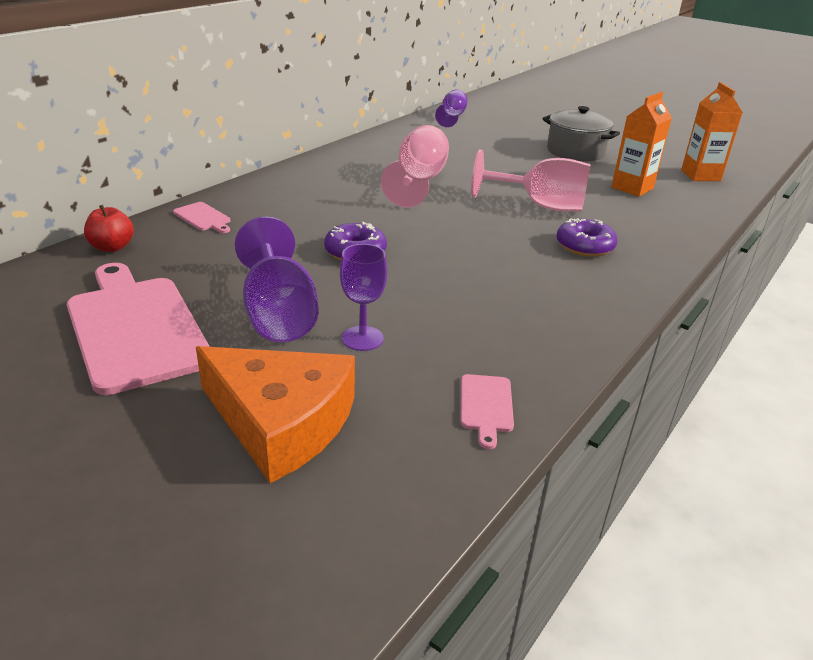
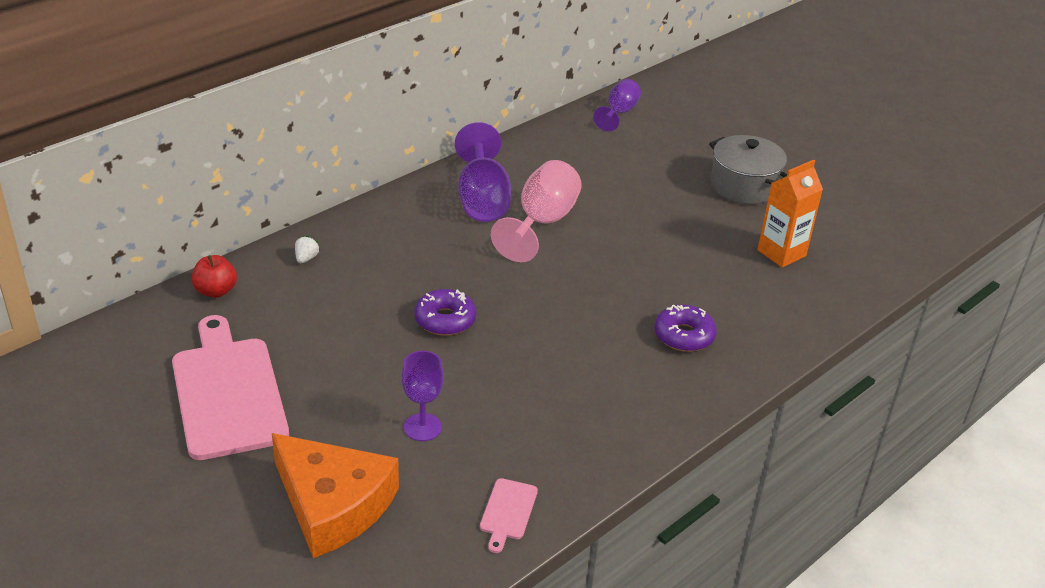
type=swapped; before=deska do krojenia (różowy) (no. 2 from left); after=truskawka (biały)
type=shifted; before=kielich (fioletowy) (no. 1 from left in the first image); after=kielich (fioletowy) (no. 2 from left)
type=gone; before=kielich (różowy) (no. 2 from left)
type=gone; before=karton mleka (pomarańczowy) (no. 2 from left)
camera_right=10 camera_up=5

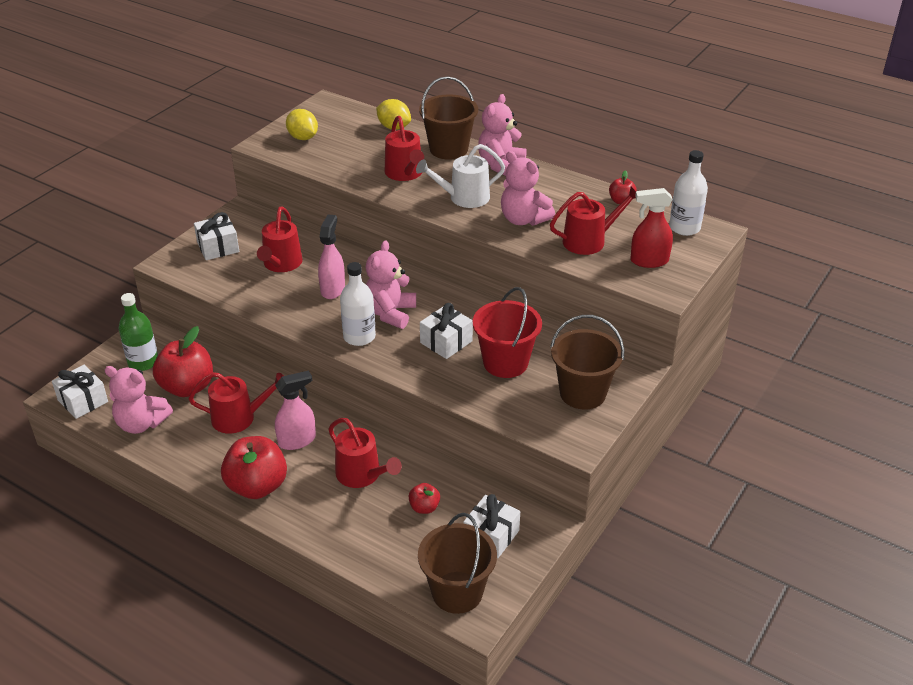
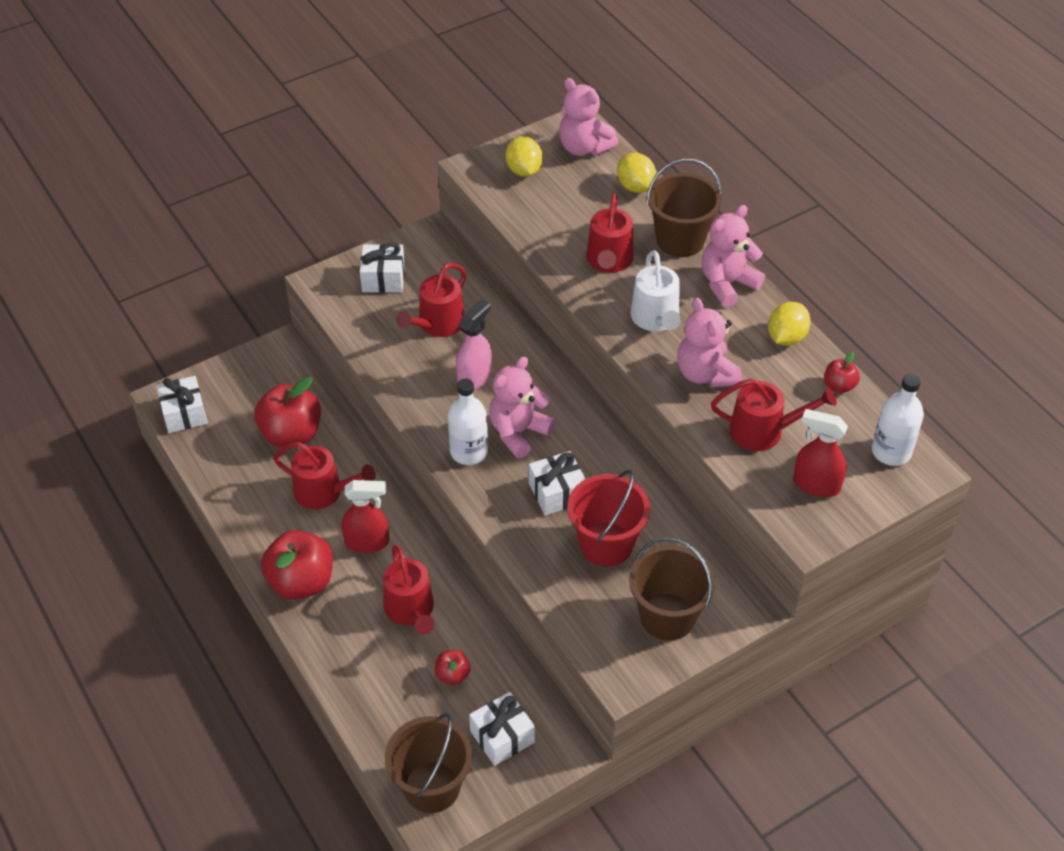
type=shifted; before=miś (różowy) (no. 1 from left in the first image); after=miś (różowy) (no. 2 from left)
type=gone; before=butelka (zielony)
type=repainted; before=spryskiwacz (różowy) (no. 1 from left); after=spryskiwacz (czerwony) (no. 1 from left)
type=rotated; before=konewka (biały); turn=-105
type=new; after=cytryna (żółty) (no. 3 from left)
camera_right=25 camera_up=10

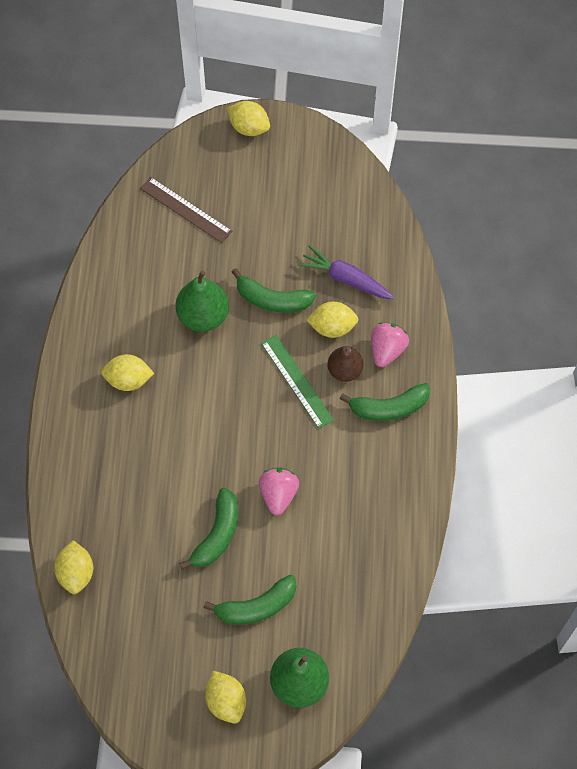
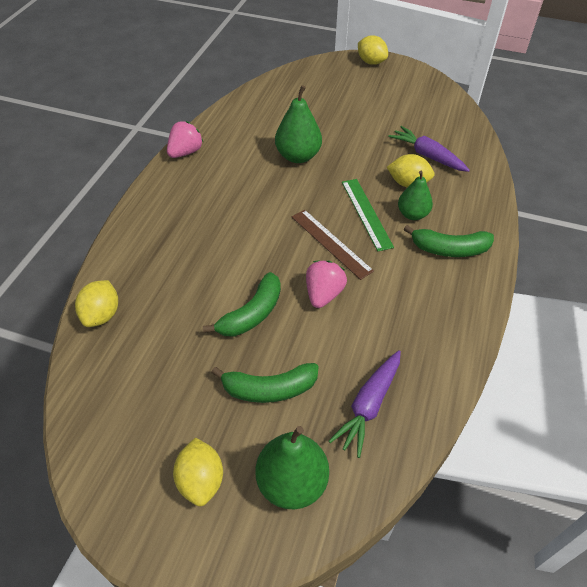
type=gone; before=cytryna (żółty) (no. 2 from left)
type=shifted; before=linijka (brązowy)
type=gone; before=banan (zielony) (no. 3 from left)
type=repainted; before=gruszka (brązowy); after=gruszka (zielony) (no. 3 from left)
type=shifted; before=truskawka (różowy) (no. 2 from left in the first image); after=truskawka (różowy) (no. 1 from left)
type=new; after=marchewka (fioletowy) (no. 1 from left)
camera_right=15 camera_up=-15

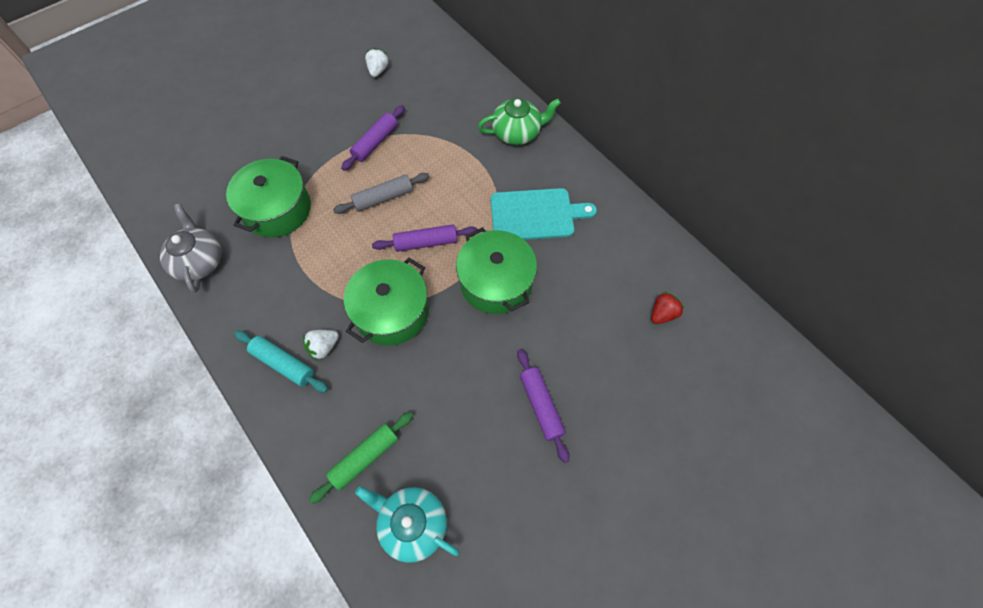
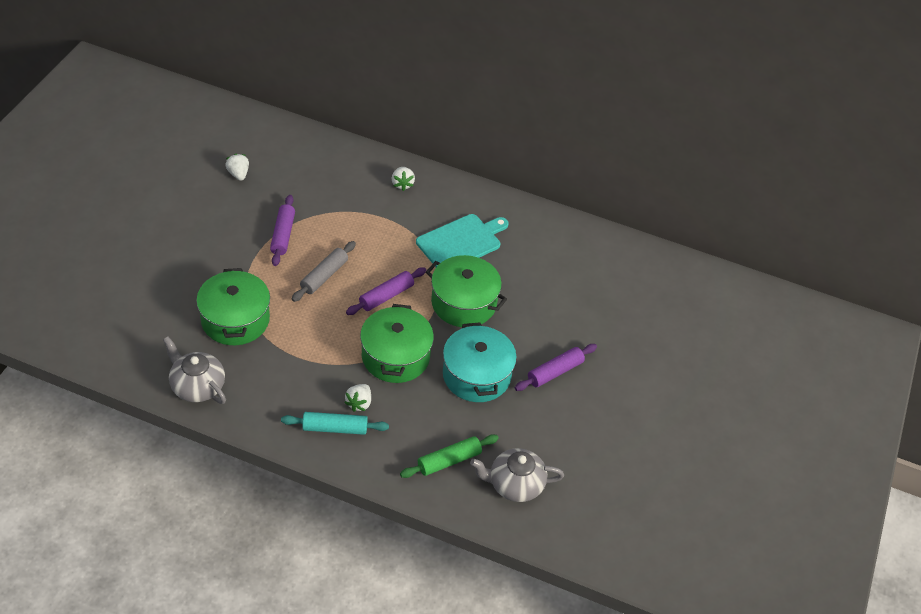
type=rotated; before=wałek do ciasta (zielony); turn=45
type=repainted; before=imbryk (turkusowy); after=imbryk (szary) (no. 2 from left)
type=swapped; before=imbryk (zielony); after=truskawka (biały) (no. 3 from left)
type=rotated; before=wałek do ciasta (fioletowy) (no. 3 from left); turn=-75
type=gone; before=truskawka (czerwony)
type=new; after=garnek (turkusowy)
camera_right=-35 camera_up=-15

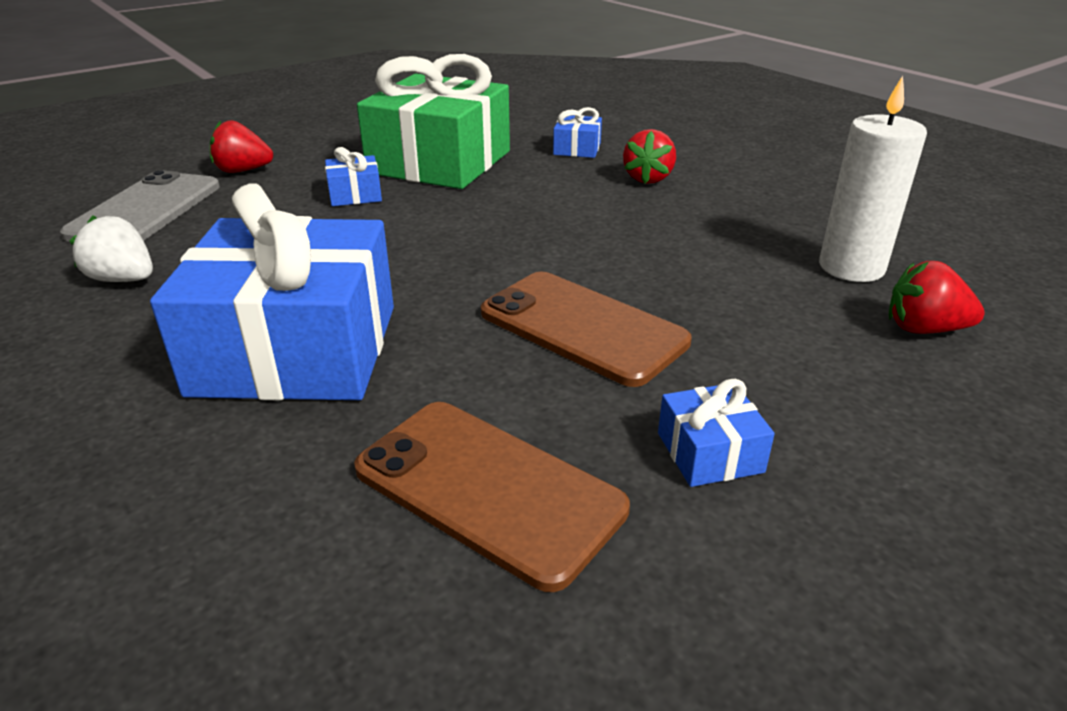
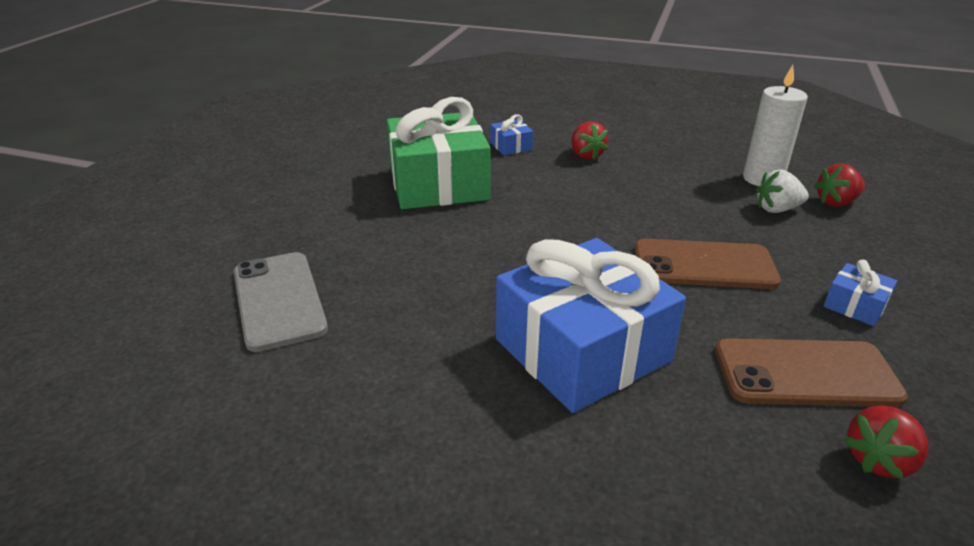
type=shifted; before=truskawka (biały)
type=shifted; before=truskawka (czerwony) (no. 1 from left in the first image); after=truskawka (czerwony) (no. 3 from left)
type=gone; before=prezent (niebieski) (no. 2 from left)
camera_right=-35 camera_up=0

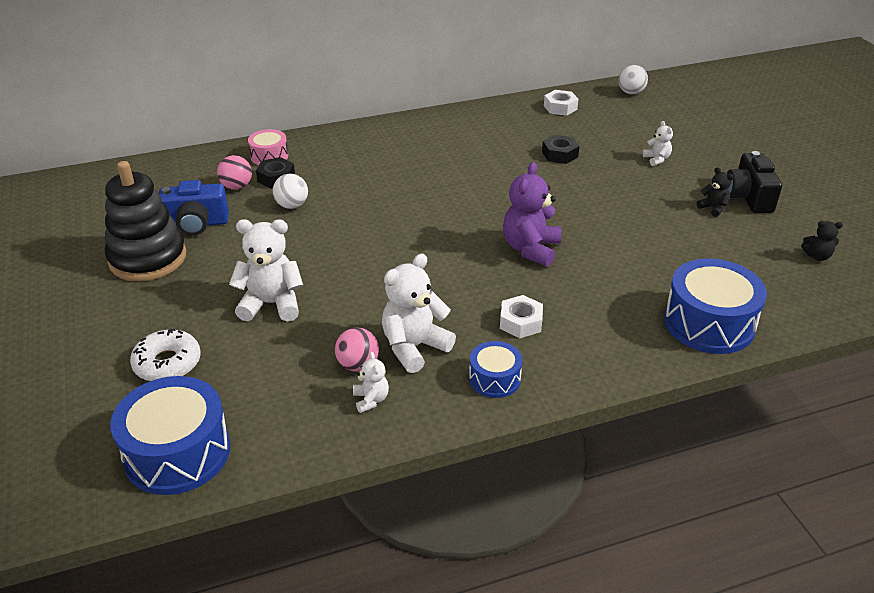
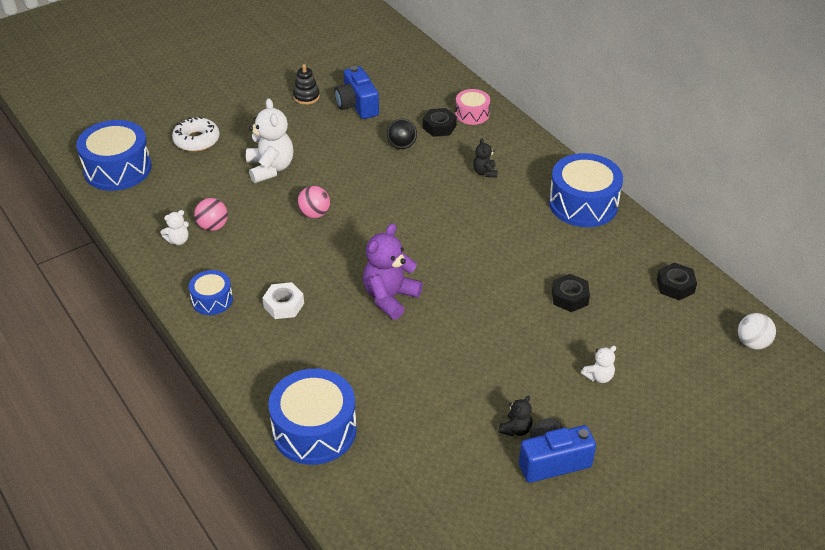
type=scaled; before=zabawka nakładanka (czarny); scale=0.45
type=shifted; before=piłka (różowy) (no. 1 from left in the first image); after=piłka (różowy) (no. 2 from left)
type=repainted; before=piłka (biały) (no. 1 from left); after=piłka (czarny)
type=gone; before=miś (biały) (no. 3 from left)
type=rotated; before=miś (fioletowy); turn=-60
type=repainted; before=nakrętka (biały) (no. 2 from left); after=nakrętka (czarny) (no. 3 from left)
type=repainted; before=aparat fotograficzny (czarny); after=aparat fotograficzny (niebieski) (no. 2 from left)
type=shifted; before=miś (czarny) (no. 2 from left in the first image); after=miś (czarny) (no. 1 from left)
type=new; after=bęben (niebieski) (no. 4 from left)
camera_right=75 camera_up=5

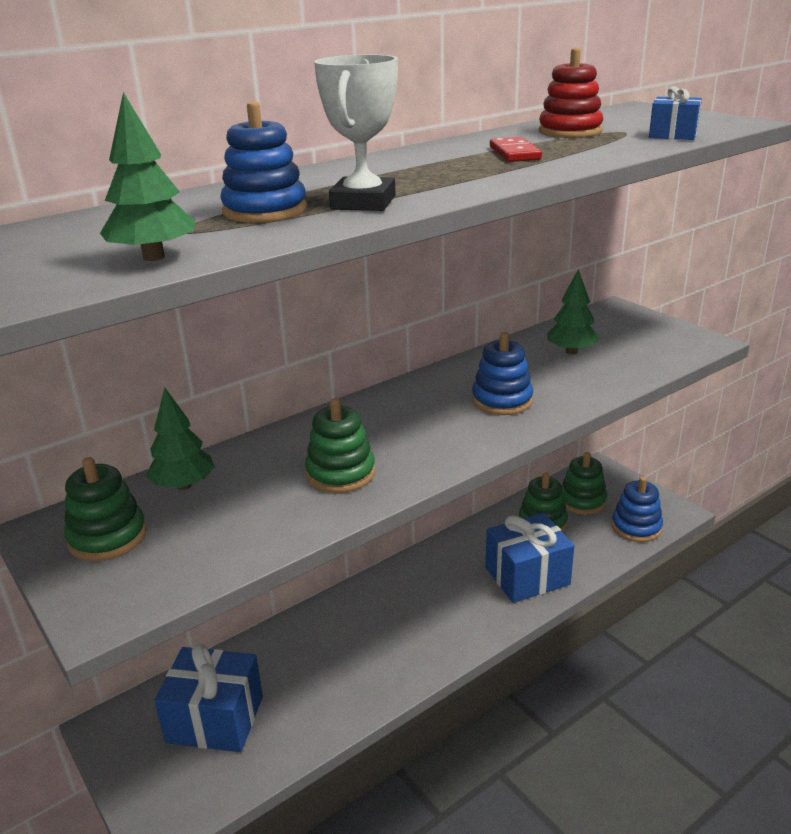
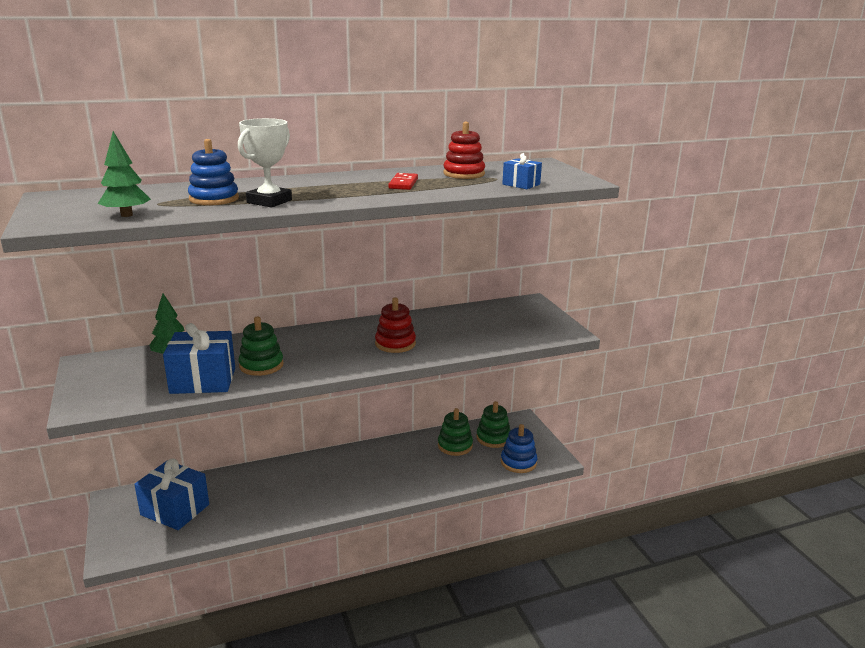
type=gone; before=zabawka nakładanka (zielony) (no. 1 from left)
type=repainted; before=zabawka nakładanka (niebieski) (no. 2 from left); after=zabawka nakładanka (czerwony) (no. 1 from left)
type=shifted; before=prezent (niebieski) (no. 2 from left)
type=gone; before=drzewko (zielony) (no. 3 from left)
camera_right=15 camera_up=-5

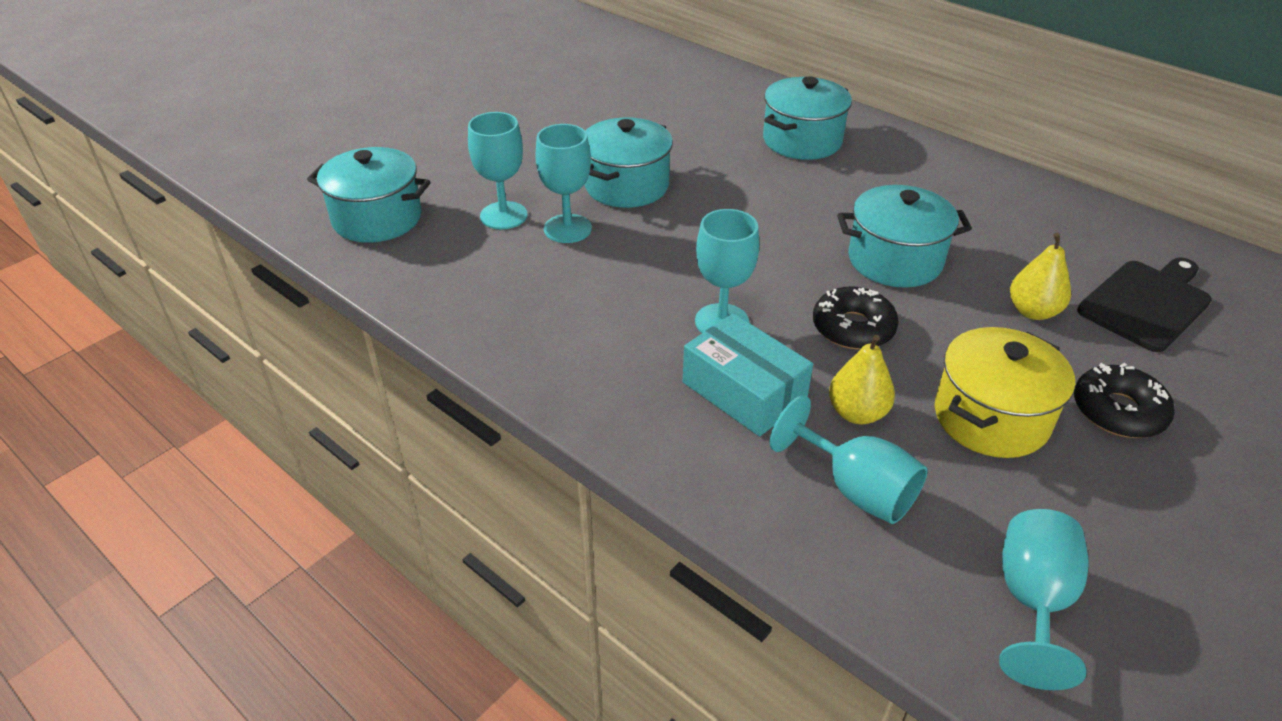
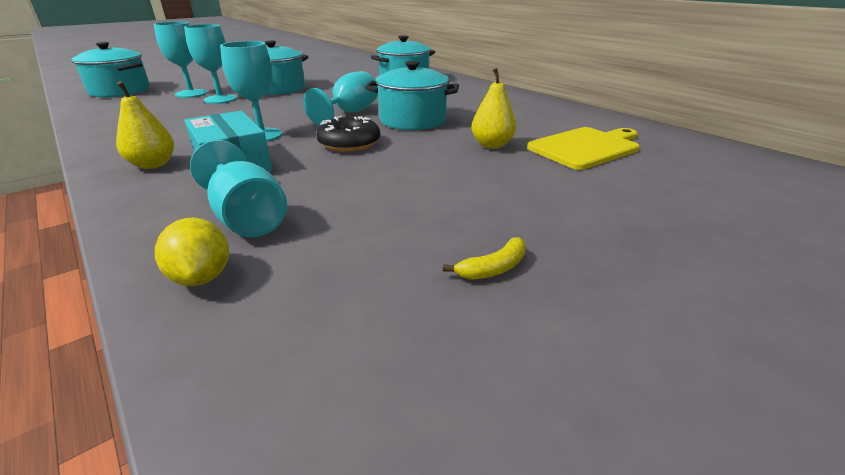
type=shifted; before=gruszka (żółty) (no. 1 from left)
type=gone; before=garnek (żółty)
type=shifted; before=kielich (turkusowy) (no. 5 from left)
type=gone; before=donut (czarny) (no. 2 from left)
type=repainted; before=deska do krojenia (czarny); after=deska do krojenia (żółty)
type=new; after=cytryna (żółty)
type=new; after=banan (żółty)
camera_right=10 camera_up=-10

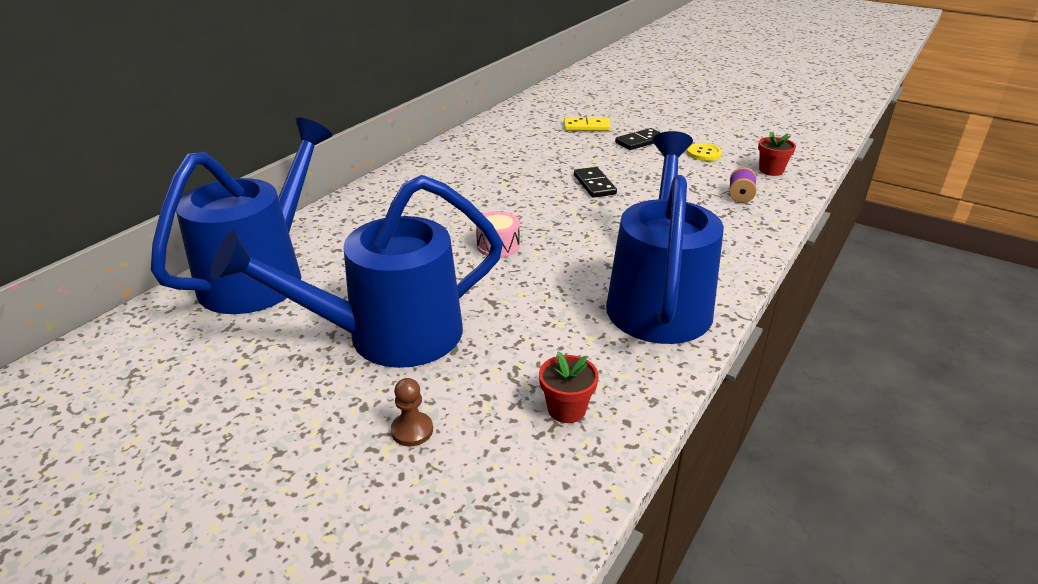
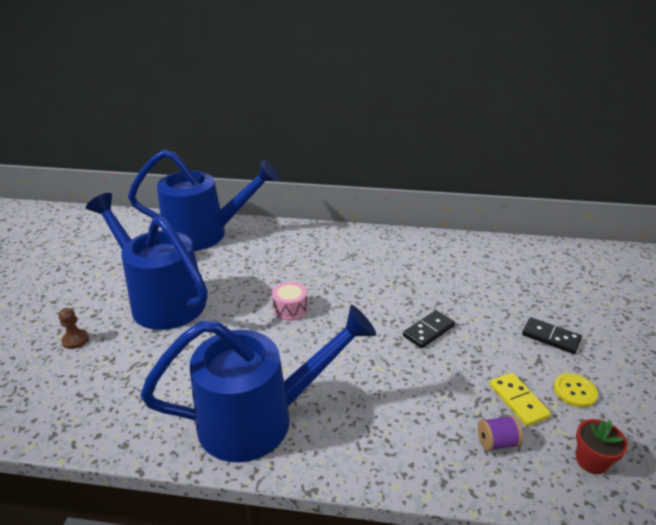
type=gone; before=doniczka (czerwony) (no. 1 from left)
type=shifted; before=kostka domina (żółty)
camera_right=65 camera_up=0

